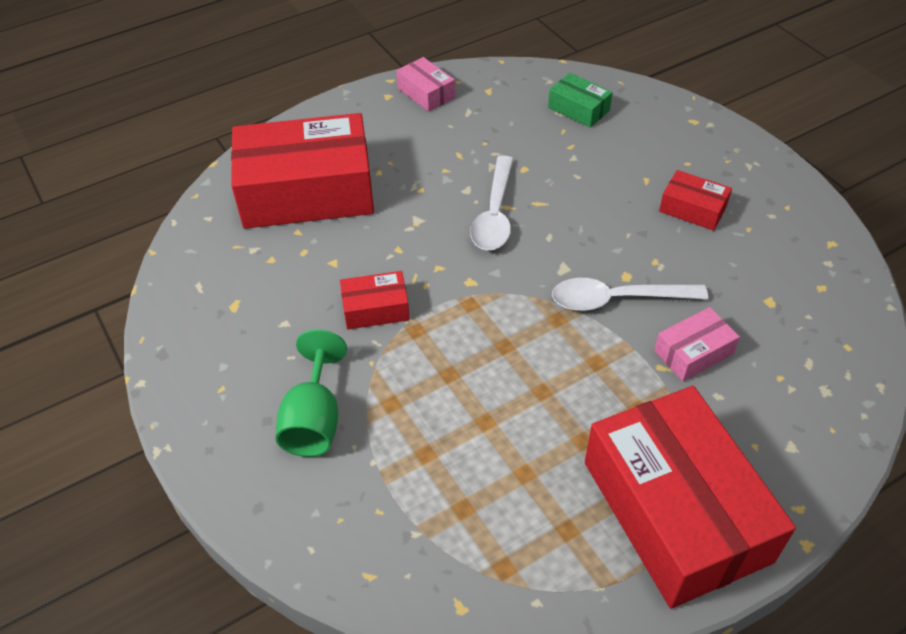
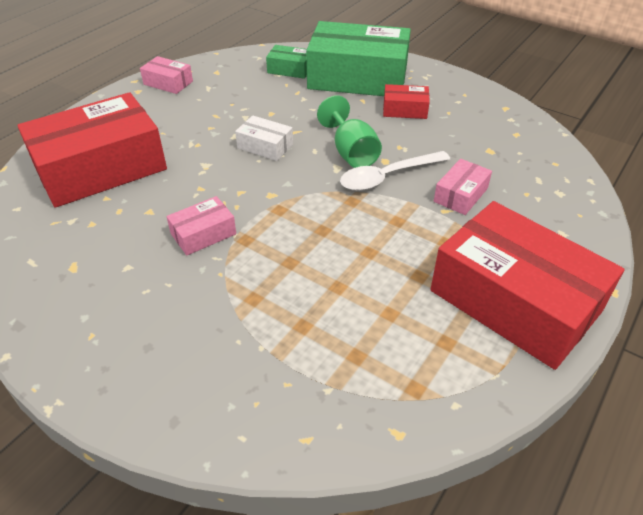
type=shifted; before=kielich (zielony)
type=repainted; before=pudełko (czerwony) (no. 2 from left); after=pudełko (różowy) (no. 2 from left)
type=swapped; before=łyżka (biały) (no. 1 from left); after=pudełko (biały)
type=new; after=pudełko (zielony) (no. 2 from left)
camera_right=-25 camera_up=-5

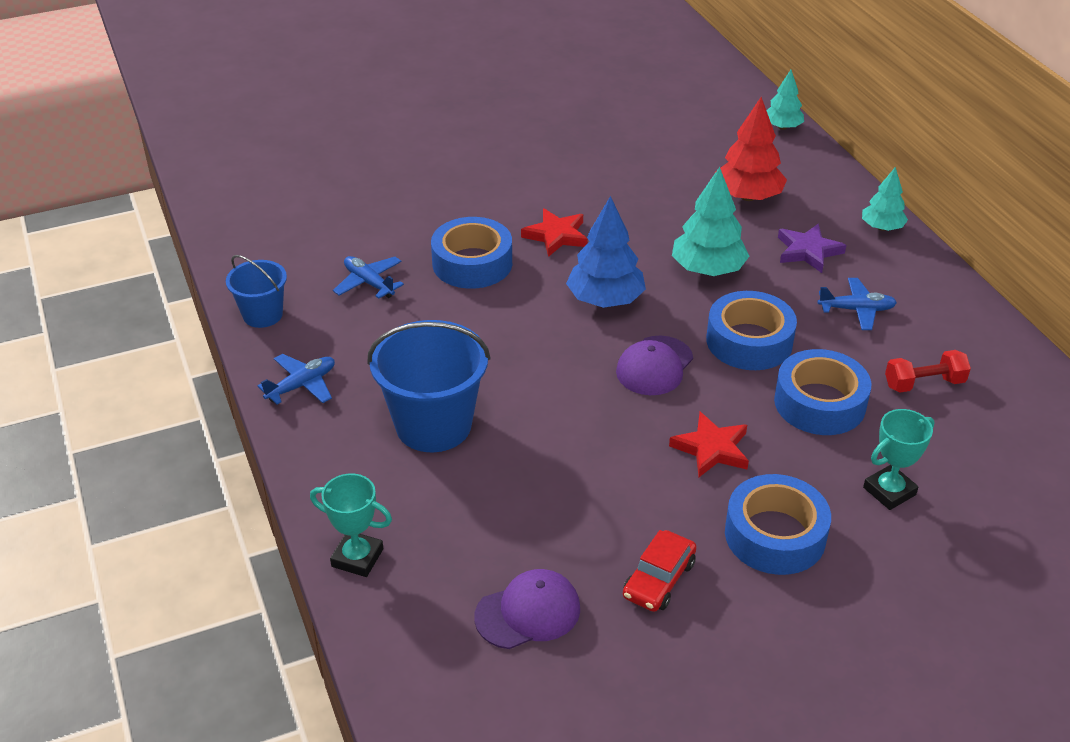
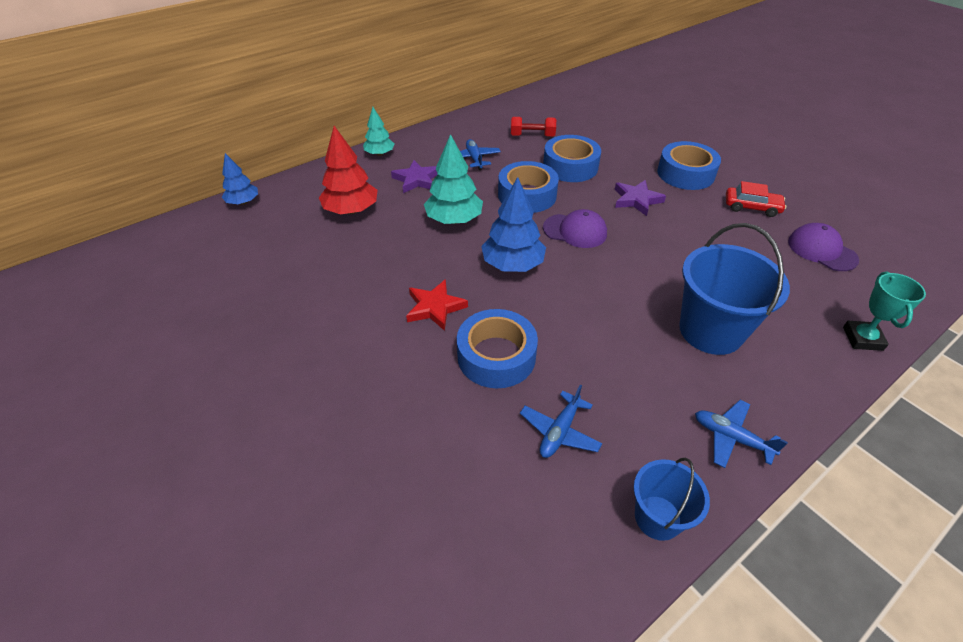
type=repainted; before=gwiazda (czerwony) (no. 2 from left); after=gwiazda (fioletowy) (no. 2 from left)
type=repainted; before=drzewko (turkusowy) (no. 2 from left); after=drzewko (niebieski) (no. 1 from left)
type=gone; before=puchar (turkusowy) (no. 2 from left)
type=rotated; before=hantel (czerwony); turn=-60
camera_right=-105 camera_up=5

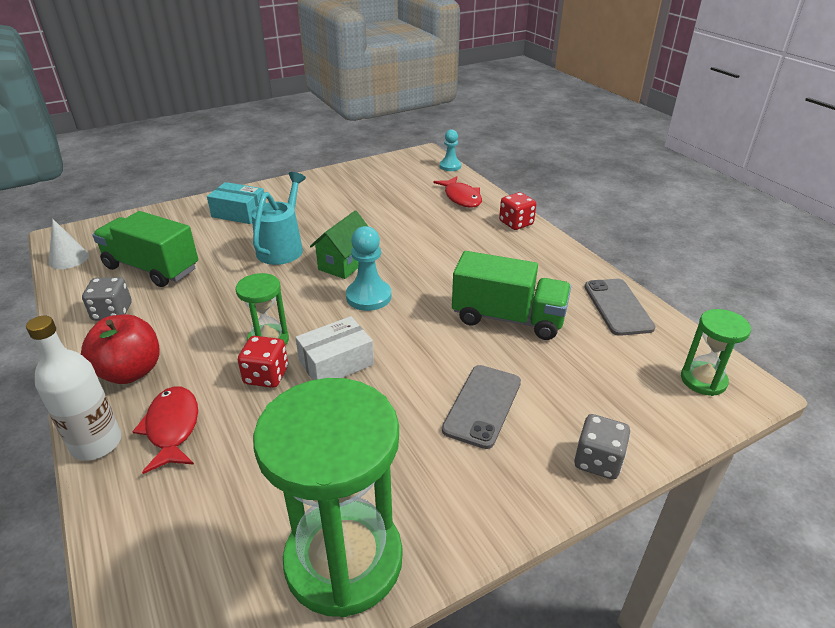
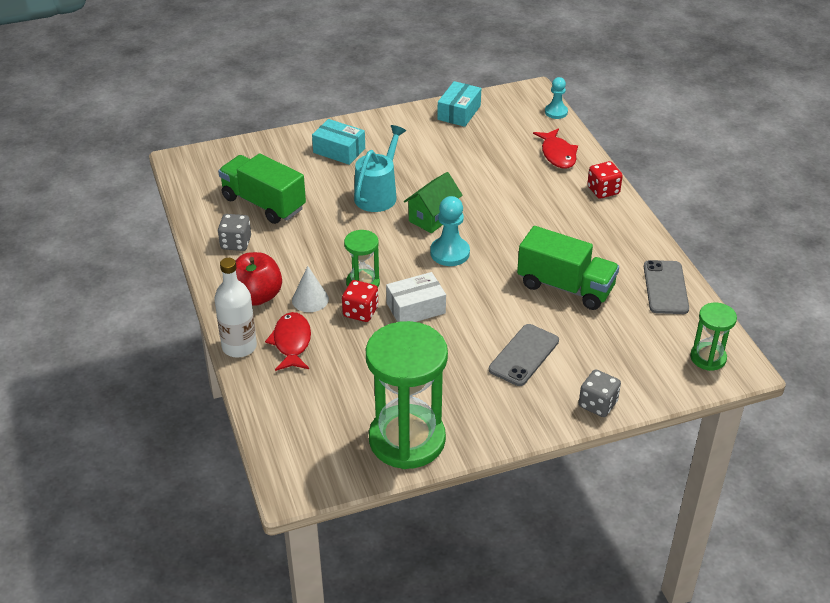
type=shifted; before=stożek (biały)
type=new; after=pudełko (turkusowy) (no. 2 from left)
camera_right=10 camera_up=5

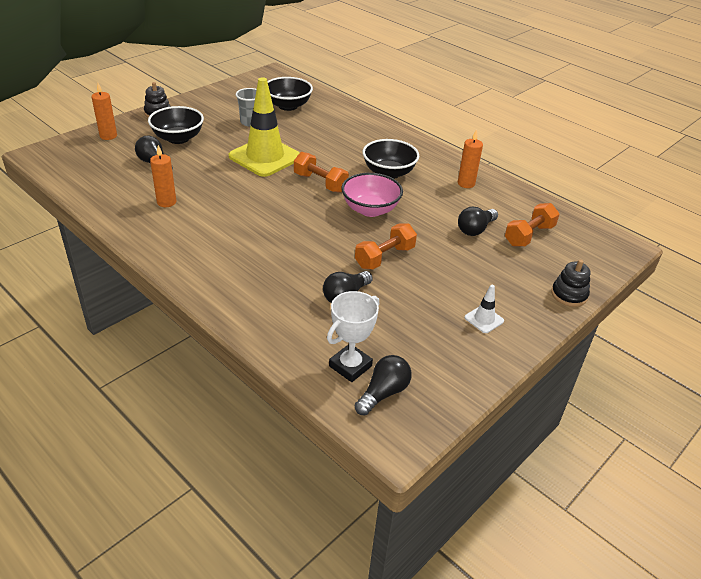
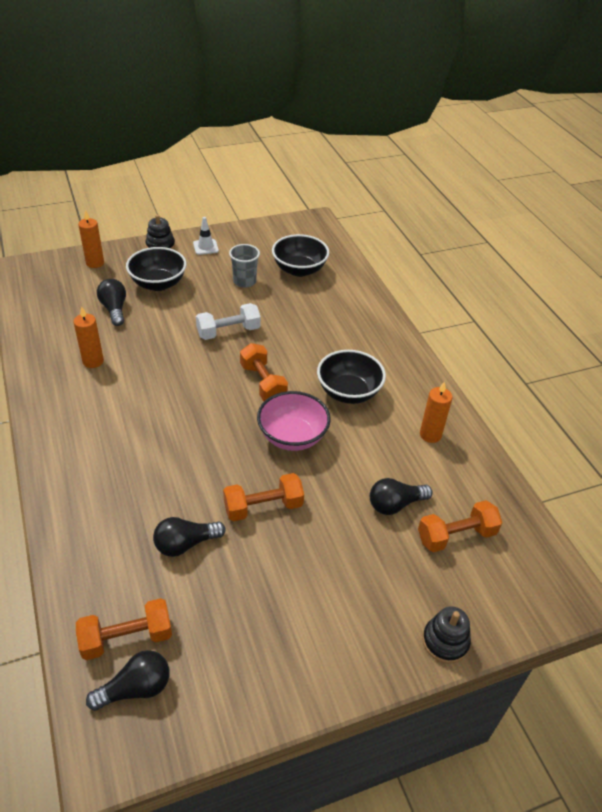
type=swapped; before=pachołek (żółty); after=hantel (biały)
type=swapped; before=puchar (biały); after=hantel (pomarańczowy) (no. 1 from left)
type=shifted; before=pachołek (biały)
camera_right=25 camera_up=5

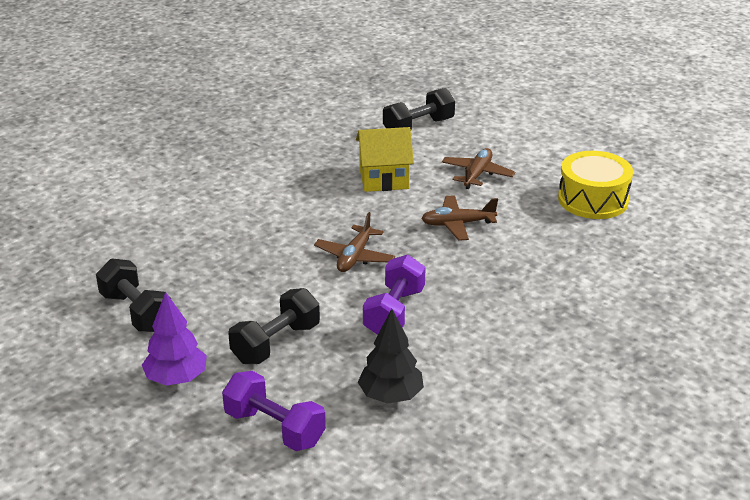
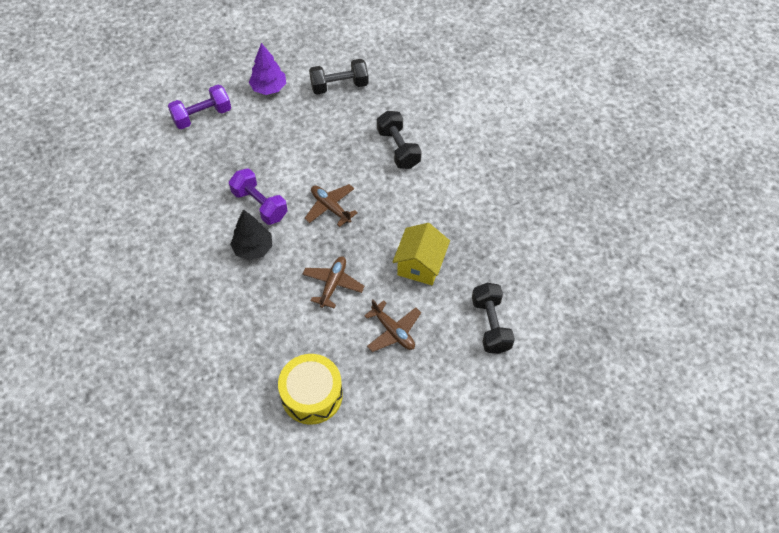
type=shifted; before=hantel (czarny) (no. 2 from left)
type=shifted; before=drzewko (czarny)
camera_right=115 camera_up=25

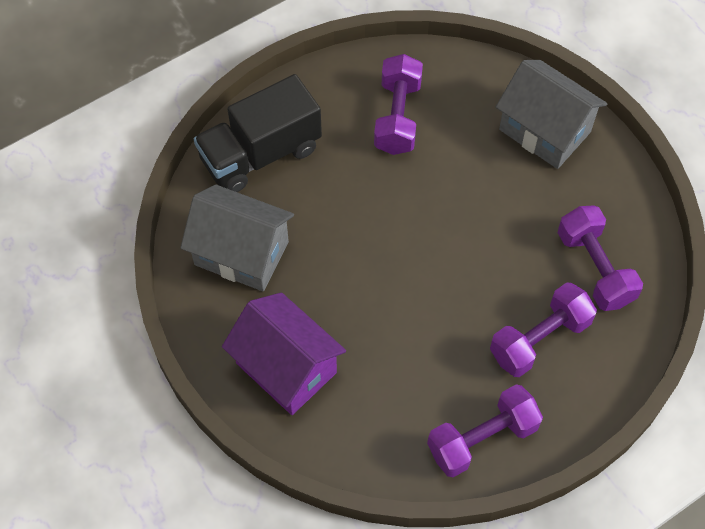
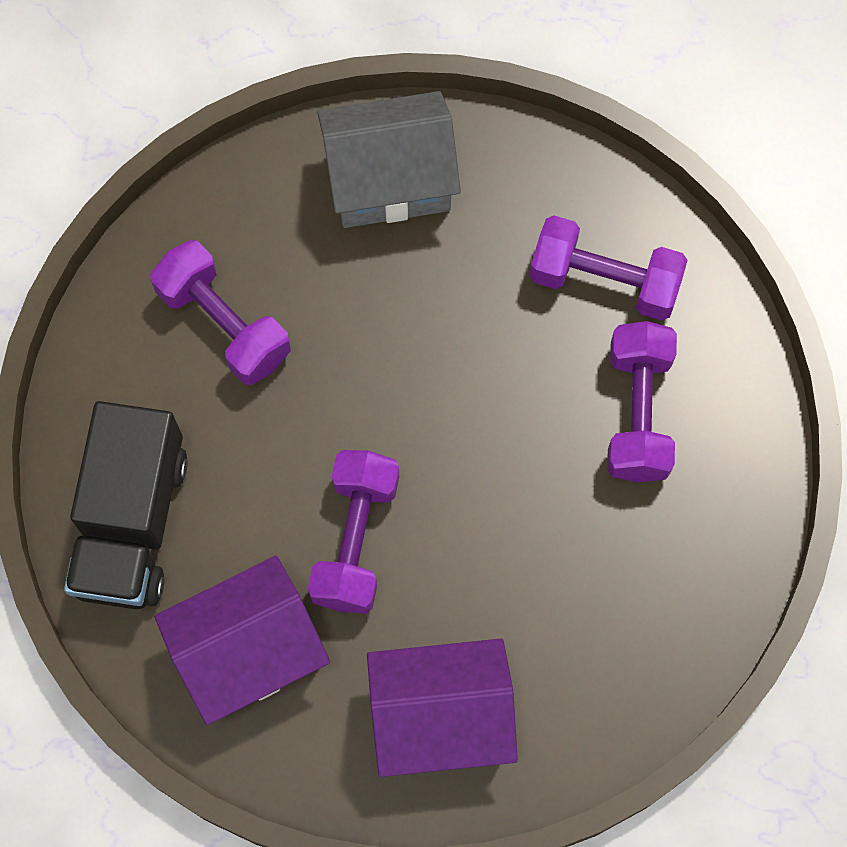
type=repainted; before=domek (szary) (no. 1 from left); after=domek (fioletowy) (no. 1 from left)
type=shifted; before=hantel (fioletowy) (no. 2 from left)
camera_right=-50 camera_up=10

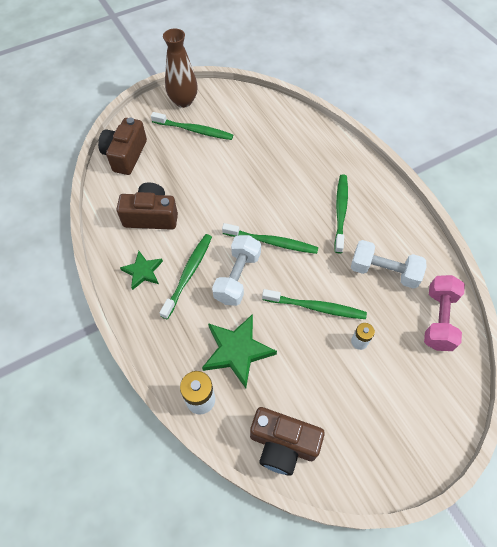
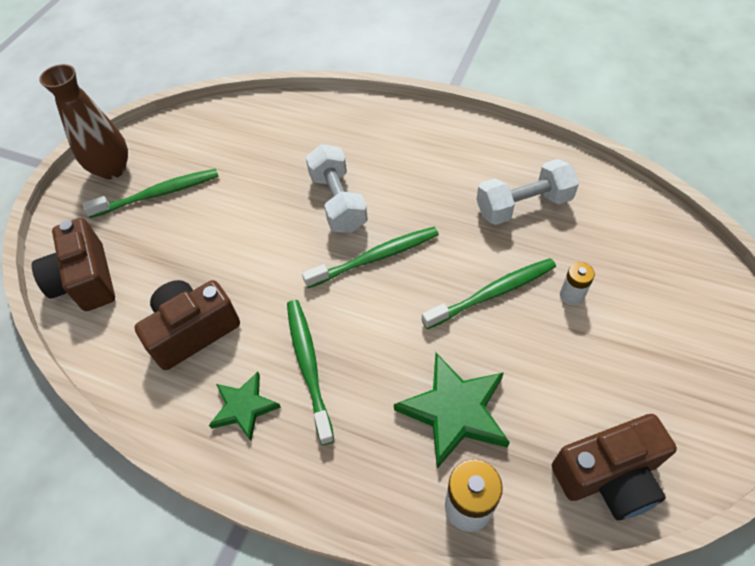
type=shifted; before=hantel (biały) (no. 1 from left)
type=gone; before=szczoteczka do zębów (zielony) (no. 5 from left)
type=gone; before=hantel (różowy)
camera_right=-35 camera_up=-5

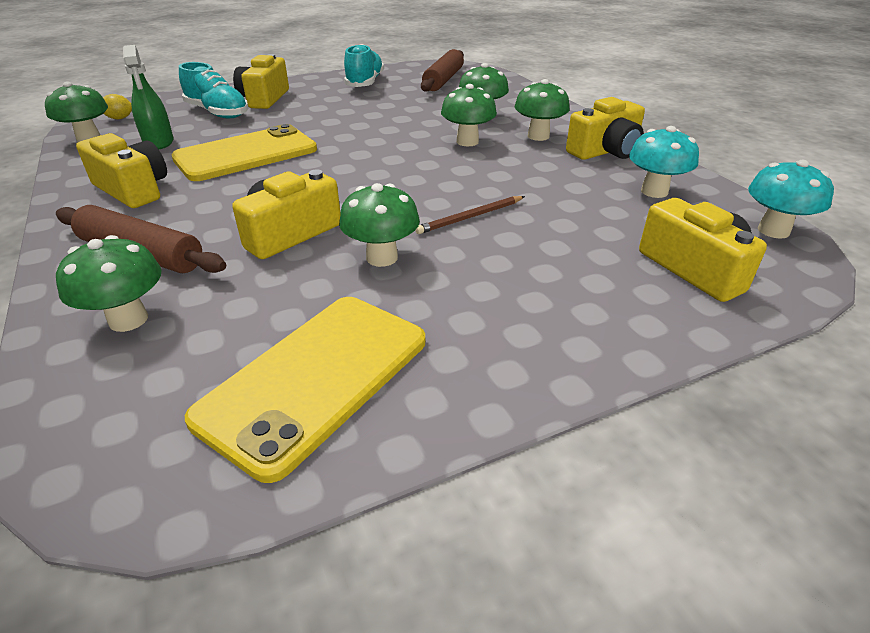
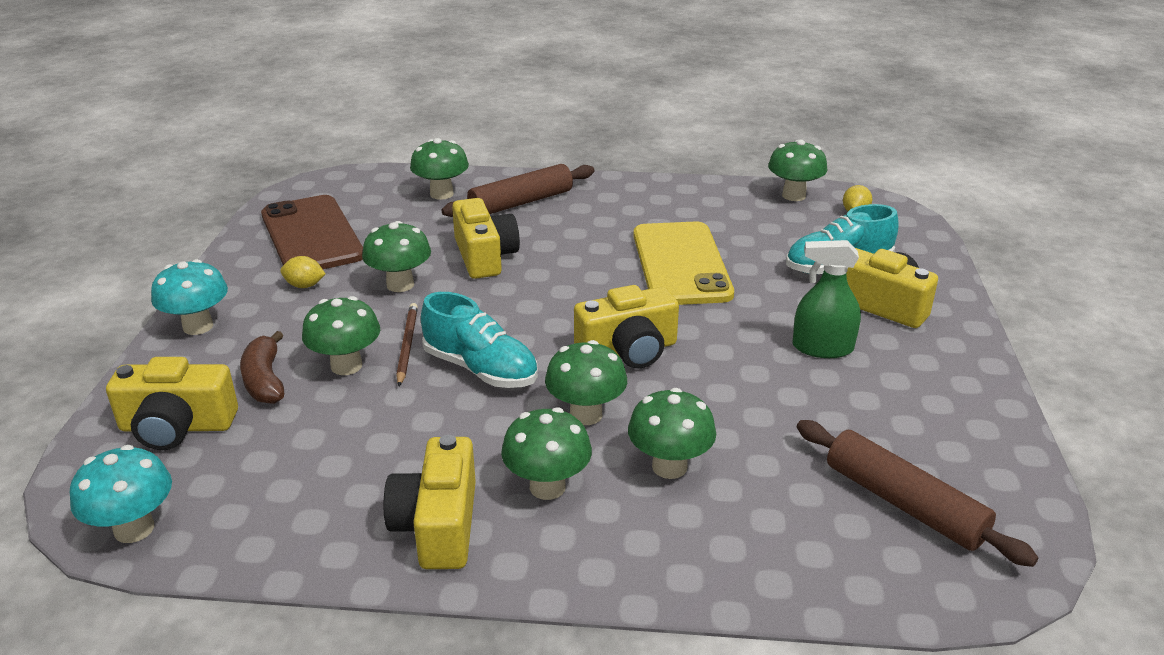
type=shifted; before=aparat fotograficzny (żółty) (no. 1 from left in the first image); after=aparat fotograficzny (żółty) (no. 4 from left)
type=shifted; before=spryskiwacz (zielony)
type=repainted; before=telefon (żółty) (no. 2 from left); after=telefon (brązowy)
type=shifted; before=but (turkusowy) (no. 2 from left in the first image); after=but (turkusowy) (no. 1 from left)
type=shifted; before=grzyb (turkusowy) (no. 1 from left in the first image); after=grzyb (turkusowy) (no. 2 from left)
type=new; after=banan (brązowy)
type=new; after=cytryna (żółty) (no. 1 from left)
type=new; after=grzyb (zielony) (no. 1 from left)
camera_right=120 camera_up=-5

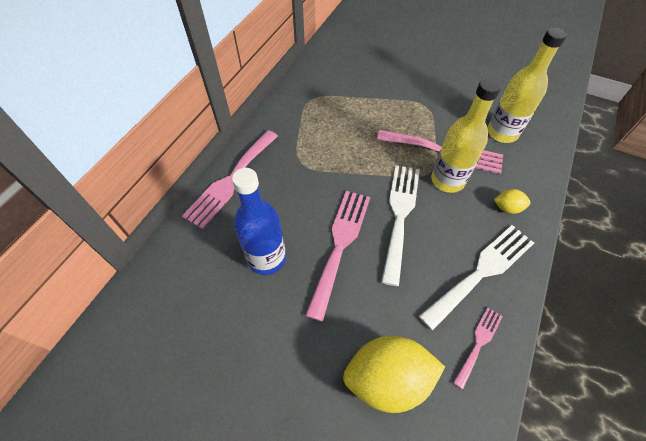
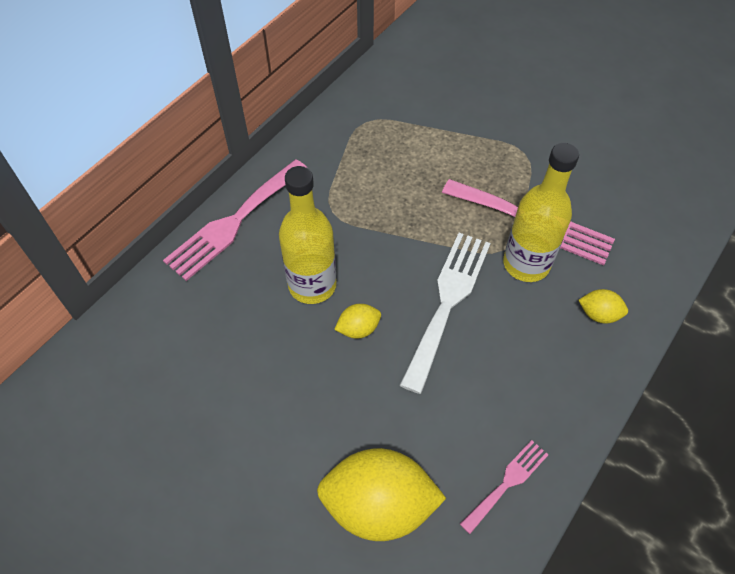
type=gone; before=butelka (niebieski)
type=swapped; before=widelec (różowy) (no. 2 from left); after=cytryna (żółty) (no. 1 from left)
type=gone; before=widelec (biały) (no. 2 from left)
type=shifted; before=butelka (żółty) (no. 2 from left in the first image); after=butelka (żółty) (no. 1 from left)
camera_right=10 camera_up=0

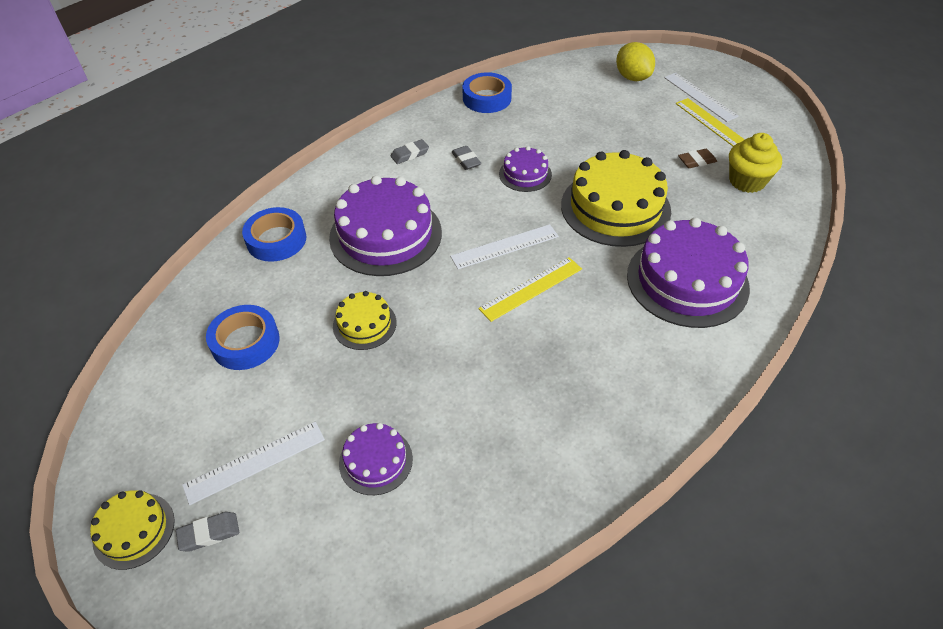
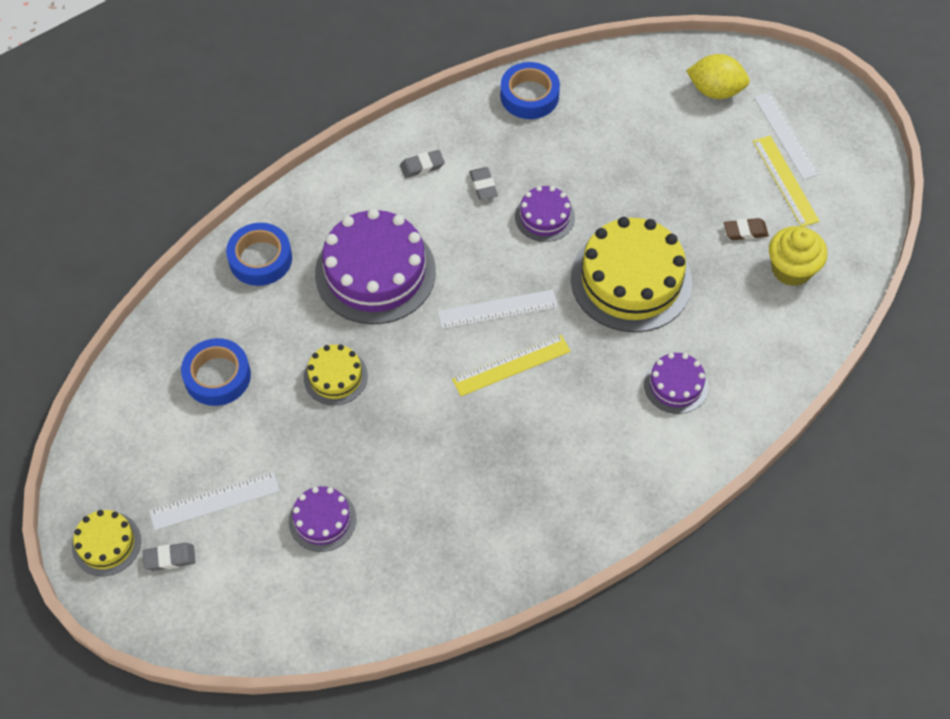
type=rotated; before=cytryna (żółty); turn=-60
type=scaled; before=tort (fioletowy) (no. 4 from left); scale=0.51
camera_right=10 camera_up=10

